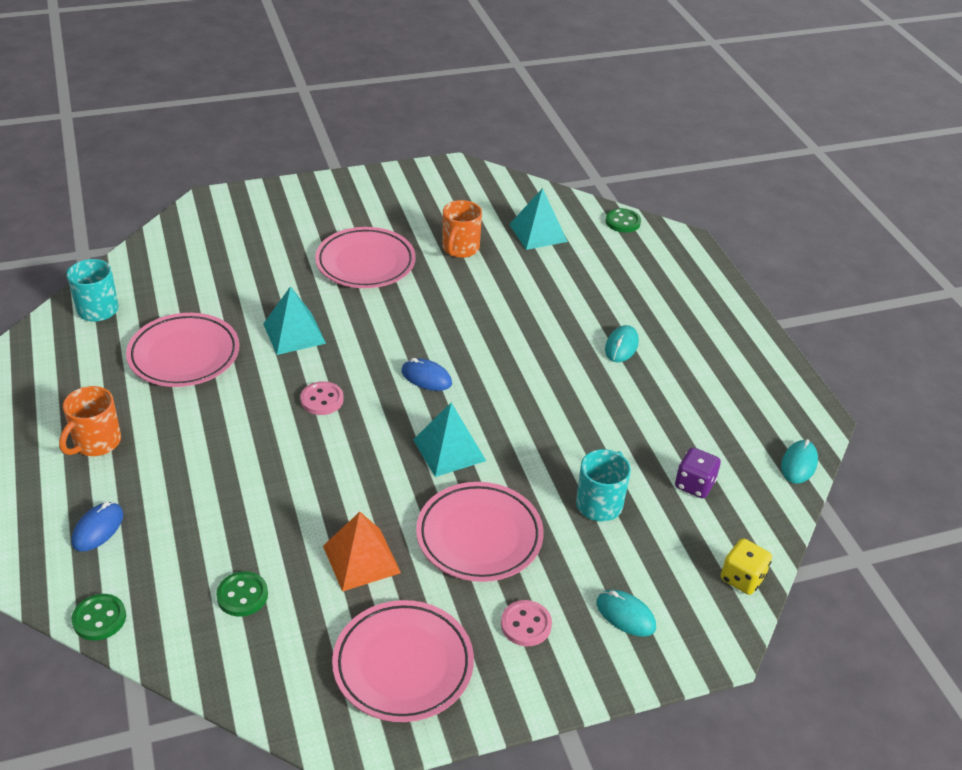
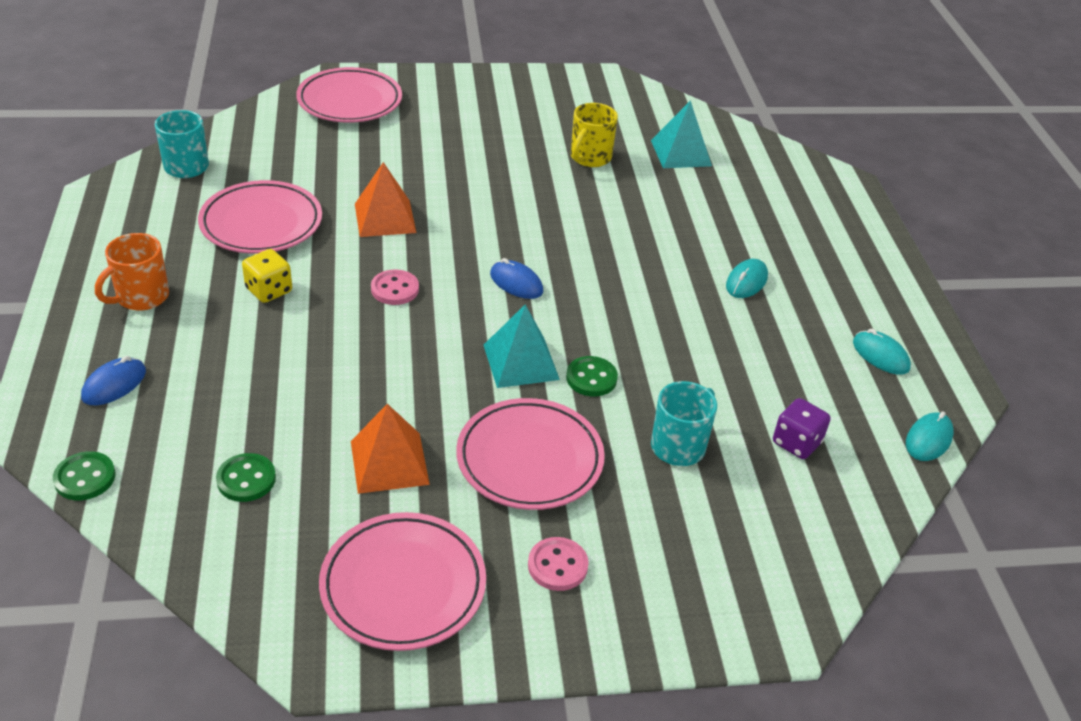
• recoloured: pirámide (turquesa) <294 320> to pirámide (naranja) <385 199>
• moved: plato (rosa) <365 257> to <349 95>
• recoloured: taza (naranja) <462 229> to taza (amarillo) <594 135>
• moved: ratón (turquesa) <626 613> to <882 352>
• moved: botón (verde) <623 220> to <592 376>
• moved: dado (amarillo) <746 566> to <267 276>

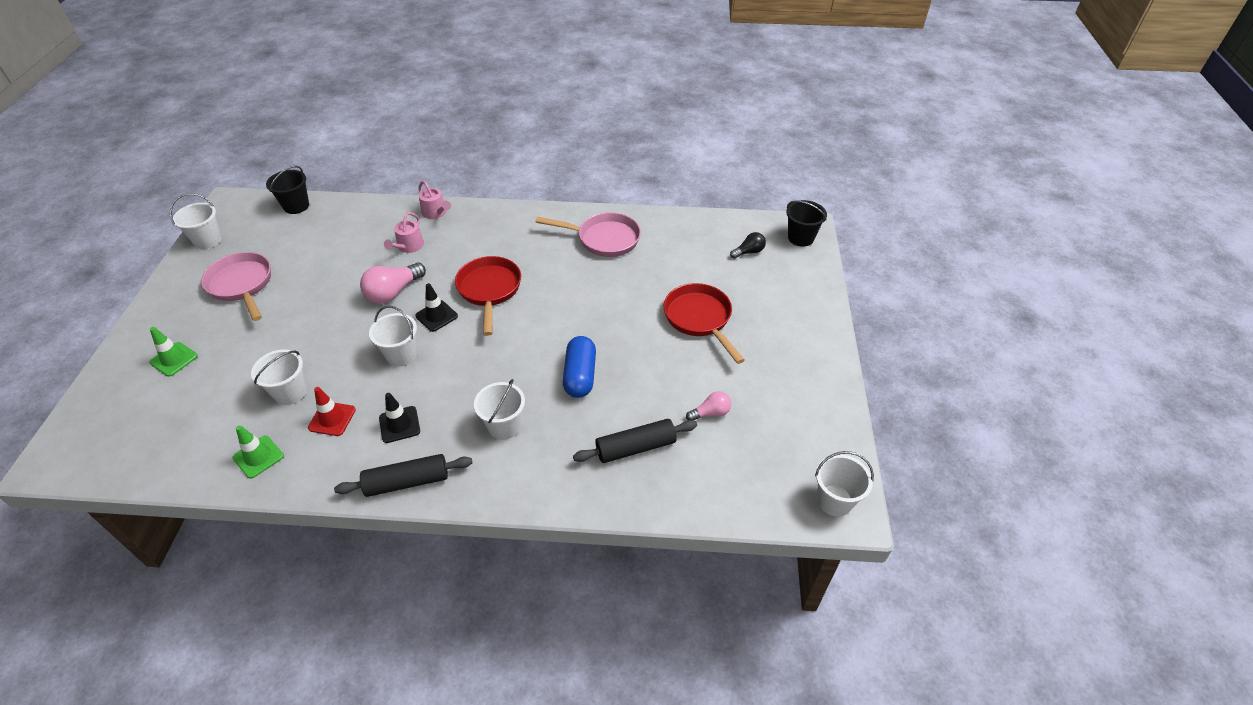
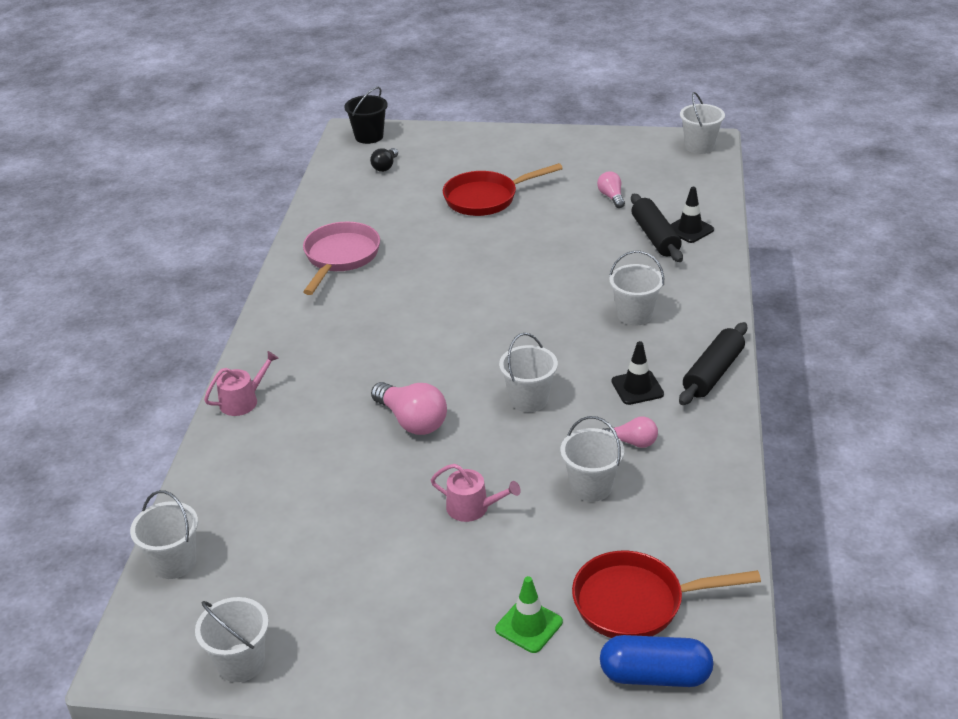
• removed: sartén (rosa) <236 286>
• removed: cono de tráfico (verde) <258 452>
• recoloured: balde (negro) <287 190> to balde (blanco) <164 534>
• replaced: cono de tráfico (rojo) <332 411> to bombilla (rosa) <630 432>
• turned: rodillo (negro) <403 475> = <713 363> 45 degrees clockwise
• moved: regadera (rosa) <404 232> to <476 493>
• moved: cono de tráfico (negro) <436 307> to <692 215>
• moved: sartén (rojo) <488 296> to <666 594>
• moved: cápsula (azul) <579 367> to <656 661>
• turned: bombilla (negro) <748 245> = <384 160> 135 degrees counterclockwise

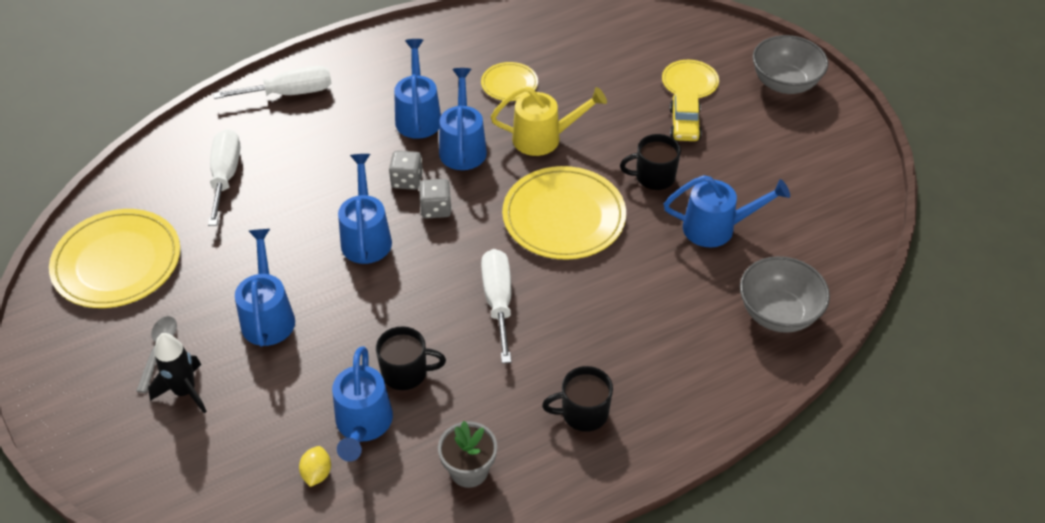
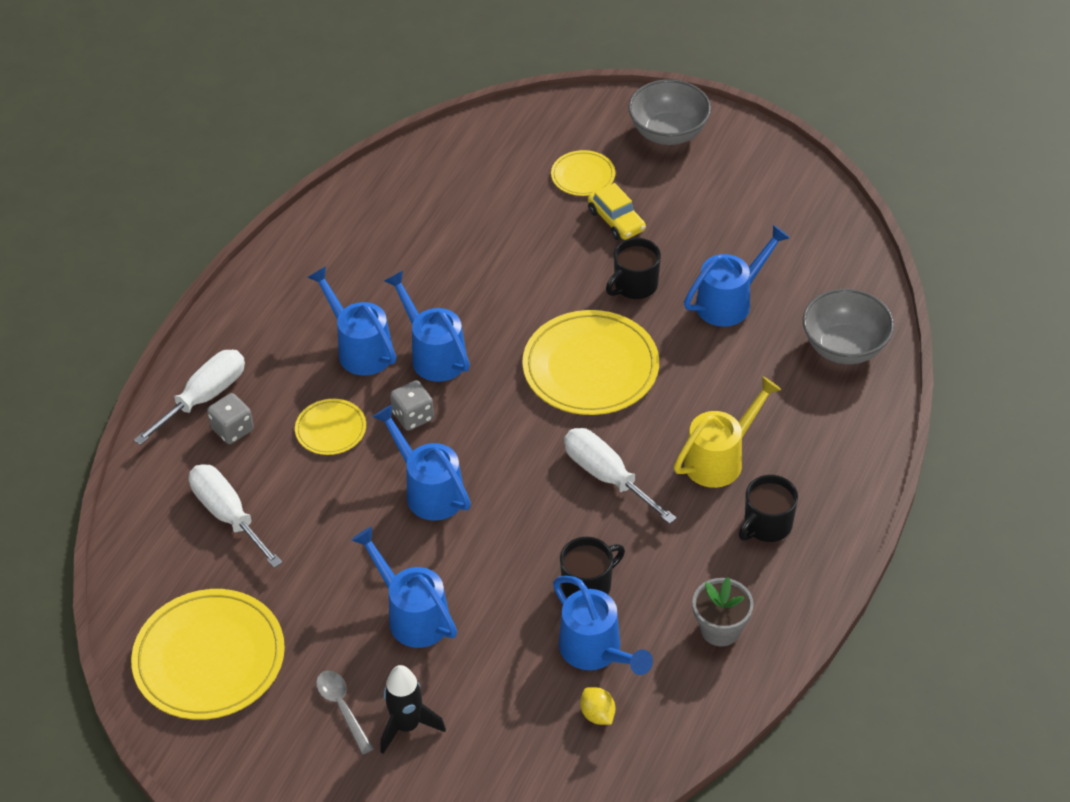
• moved: dado (gris) <435 199> to <230 418>
• moved: plato (amarillo) <509 81> to <330 427>
• moved: regadera (amarillo) <549 121> to <727 432>

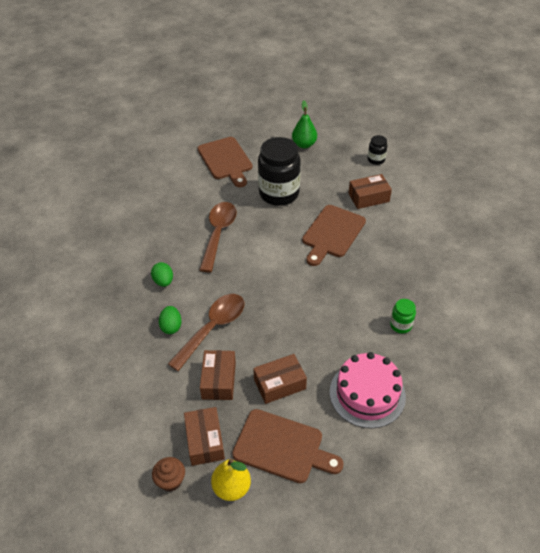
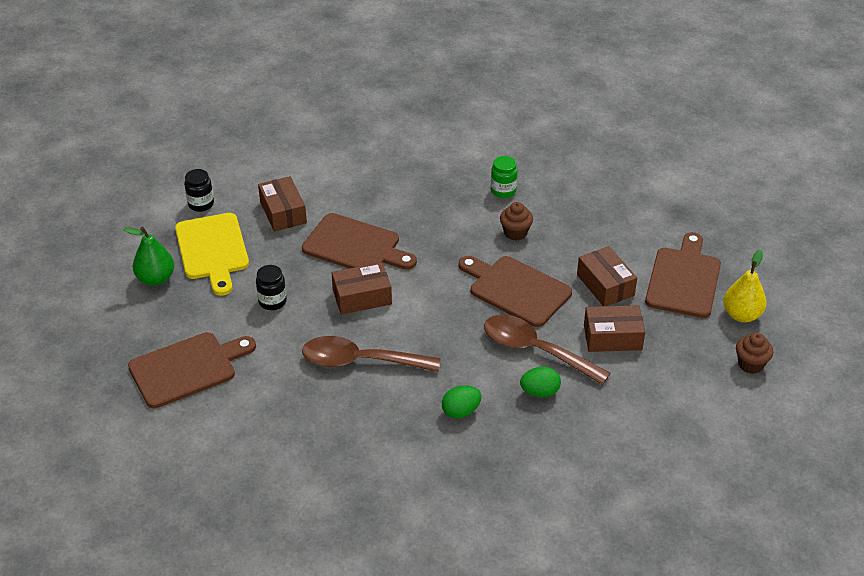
• moved: caja (marrón) <204 436> to <362 288>
• resized: tarro (negro) <279 171> = <271 287> x0.46
• removed: tarta (rosa) <368 390>
• added: tabla de cortar (amarillo) <212 254>
• added: tabla de cortar (marrón) <515 291>
• added: magdalena (marrón) <516 221>

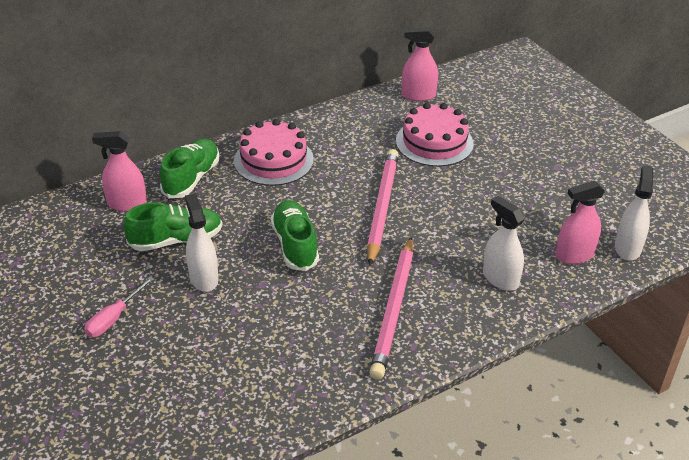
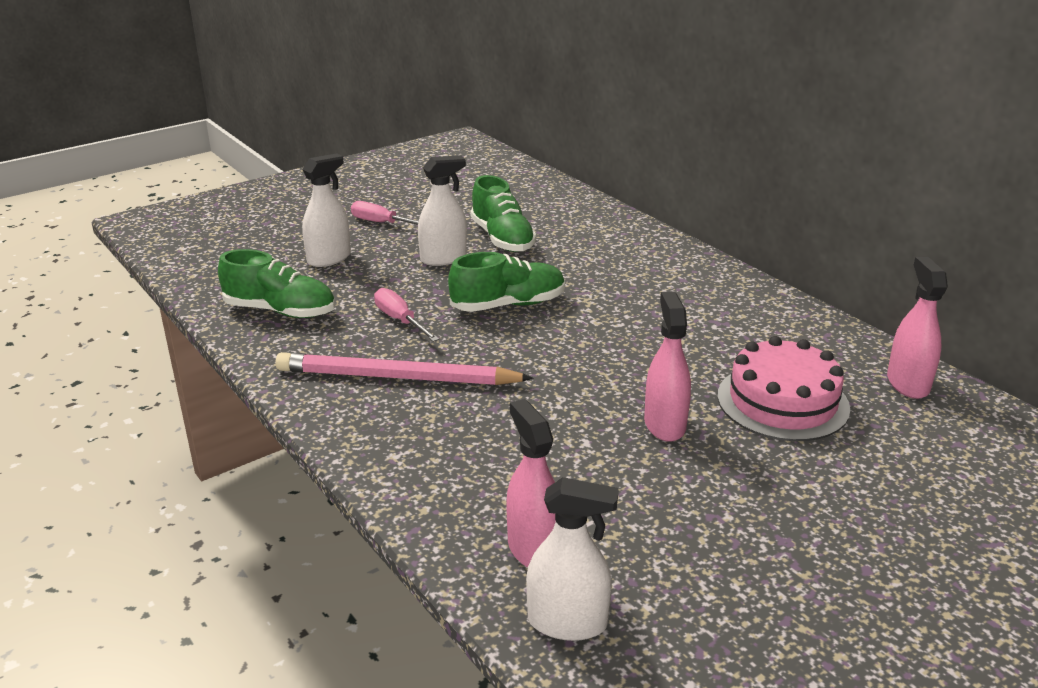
• moved: pulverizador (rosa) <119 171> to <667 366>
• moved: zapato (verde) <189 168> to <276 283>
• removed: tarta (rosa) <274 152>
• removed: lápiz (rosa) <383 207>
• moved: pulverizador (blanco) <504 243> to <326 210>
• added: destornillador (rosa) <406 315>

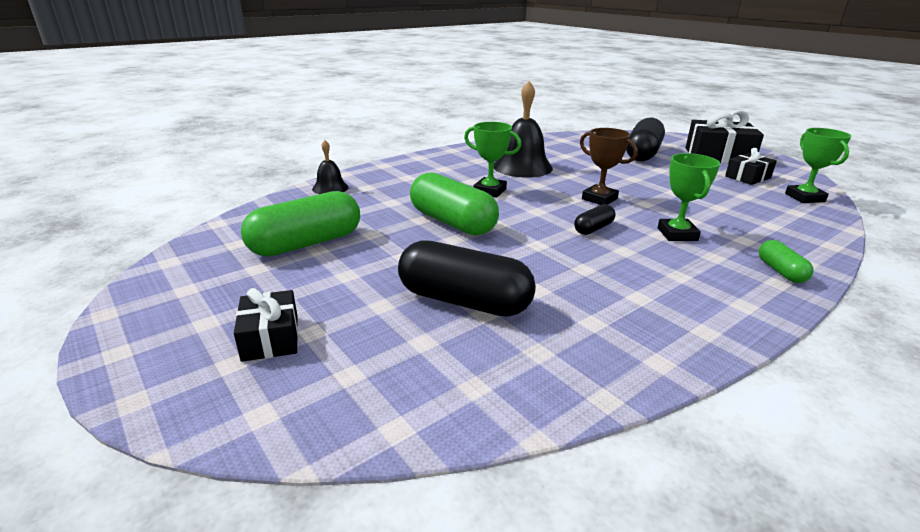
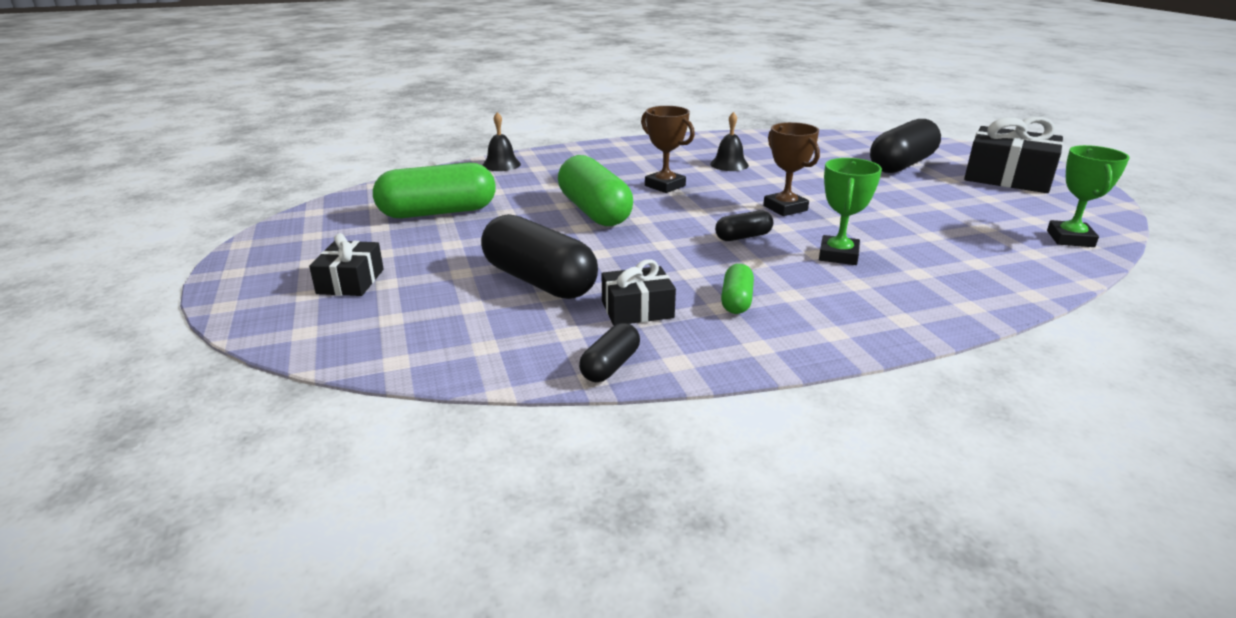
• recoloured: trofeo (verde) <492 160> to trofeo (marrón) <668 149>
• resized: campana (negro) <523 129> = <729 141> x0.53
• moved: regalo (negro) <751 166> to <639 292>
• moved: cápsula (verde) <786 261> to <737 289>
• added: cápsula (negro) <609 352>

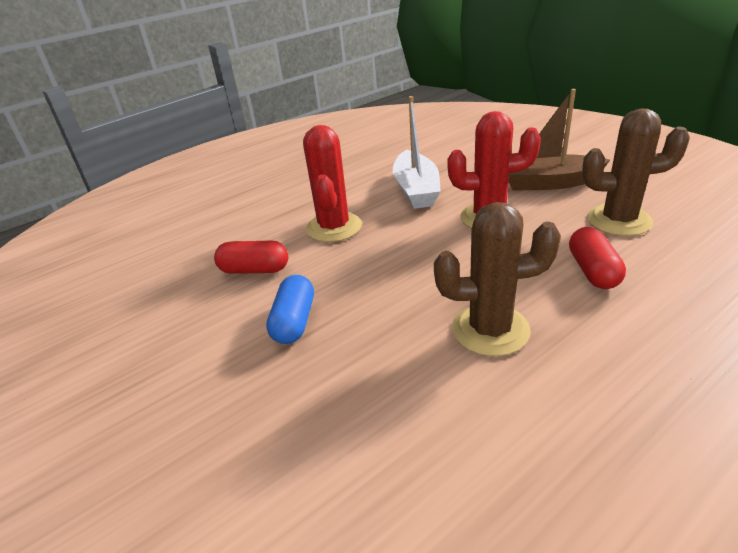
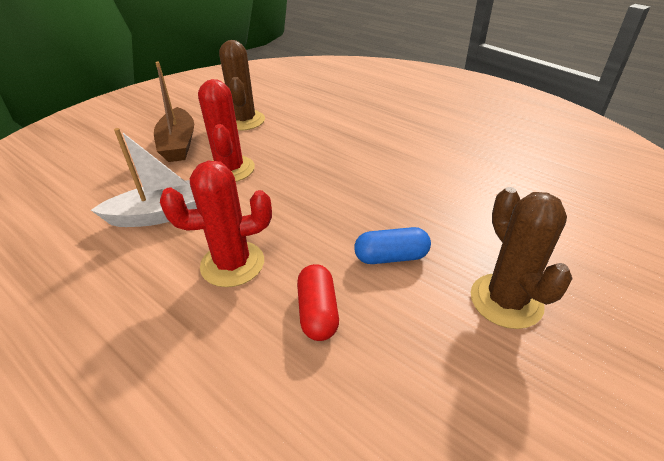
• moved: cactus (marrón) <497 279> to <521 258>
• removed: cápsula (rojo) <597 258>

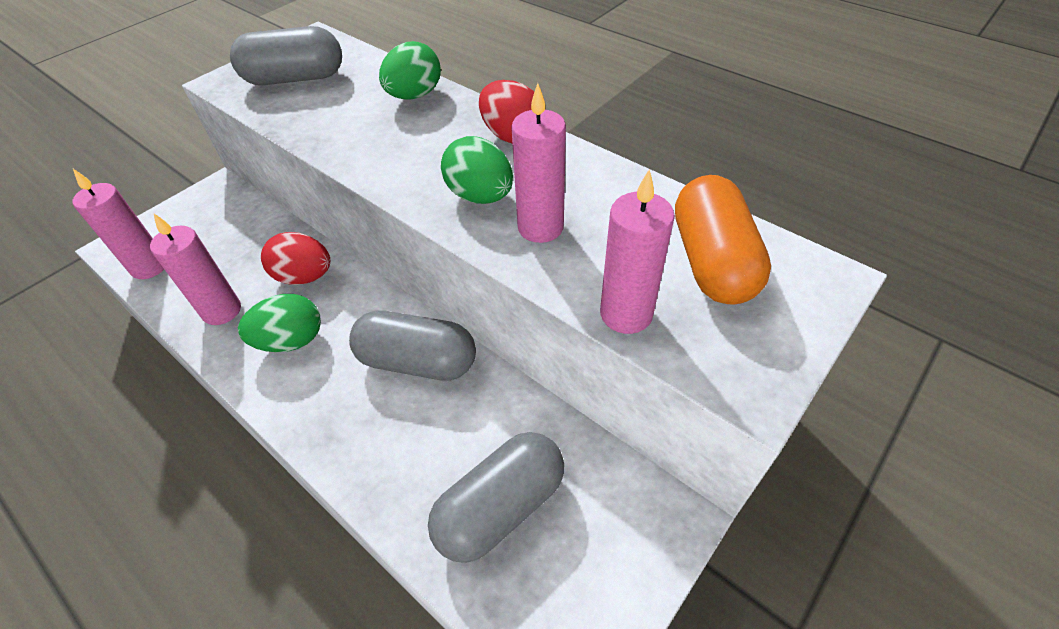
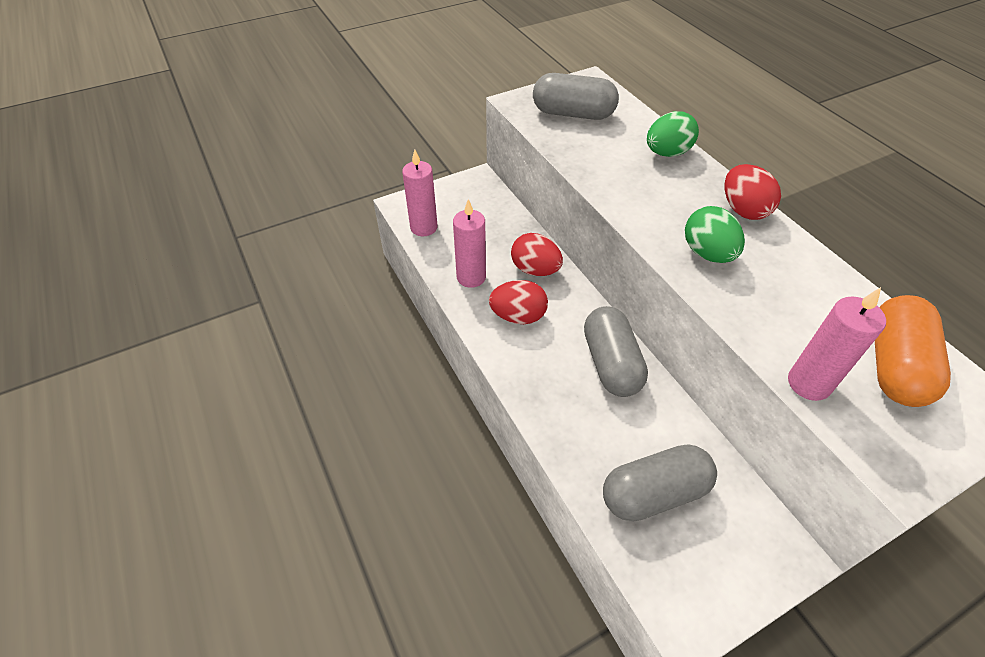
• recoloured: huevo (verde) <279 323> to huevo (rojo) <518 302>
• turned: cápsula (gris) <412 345> = <616 351> 45 degrees clockwise
• removed: vela (rosa) <538 163>

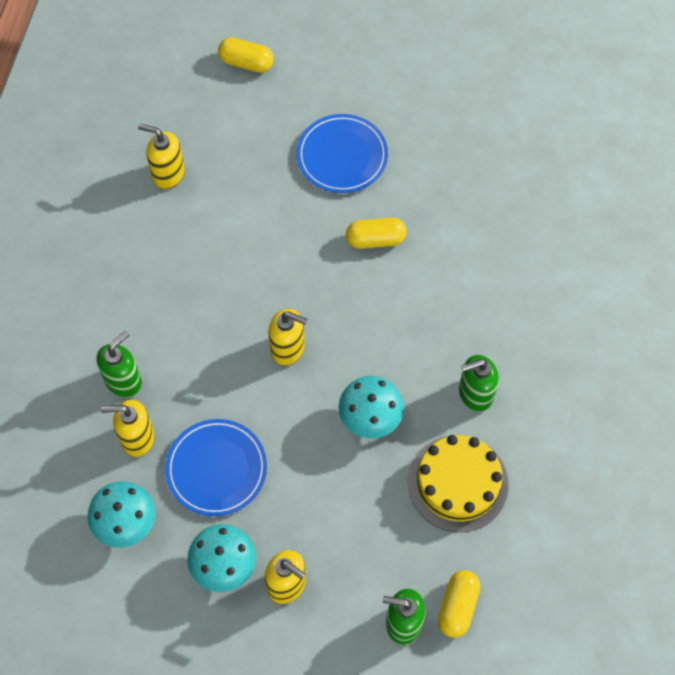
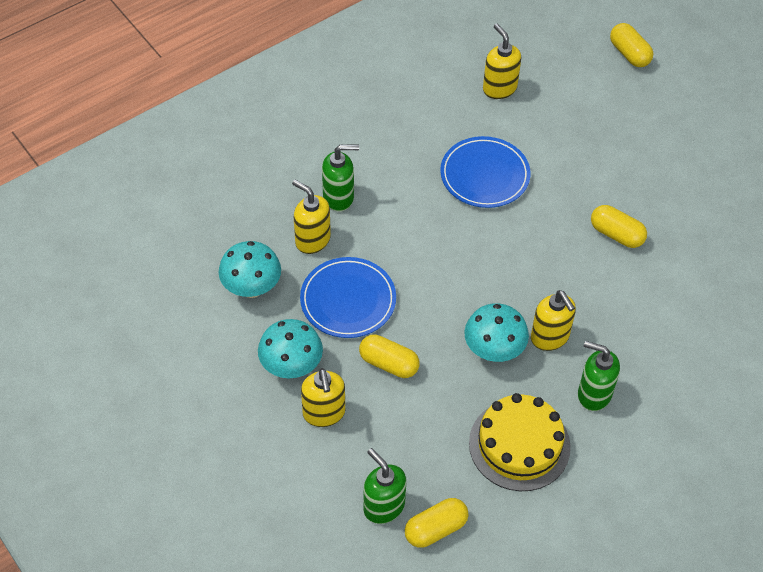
• moved: dispensador de jabón (amarillo) <288 337> to <553 320>
• moved: plato (azul) <342 153> to <485 172>
• added: cápsula (amarillo) <389 356>

